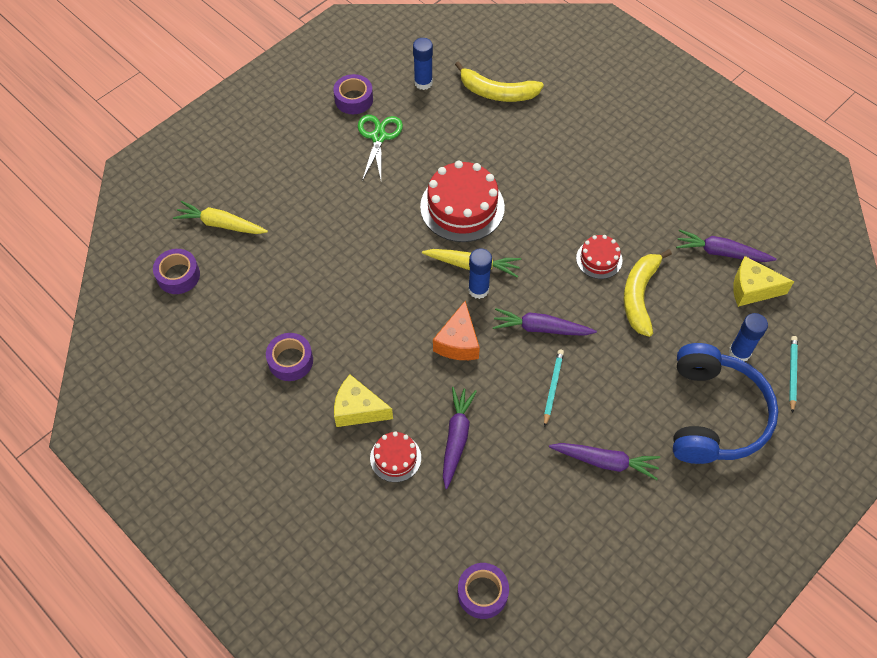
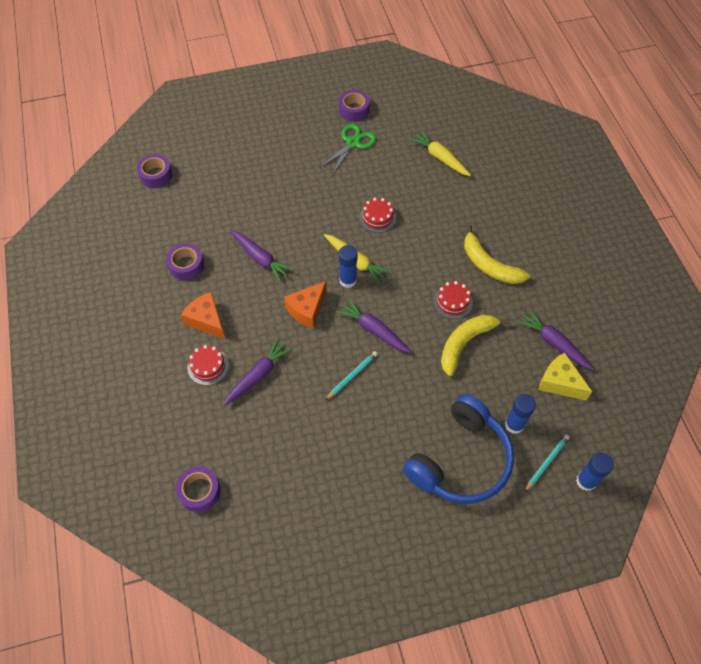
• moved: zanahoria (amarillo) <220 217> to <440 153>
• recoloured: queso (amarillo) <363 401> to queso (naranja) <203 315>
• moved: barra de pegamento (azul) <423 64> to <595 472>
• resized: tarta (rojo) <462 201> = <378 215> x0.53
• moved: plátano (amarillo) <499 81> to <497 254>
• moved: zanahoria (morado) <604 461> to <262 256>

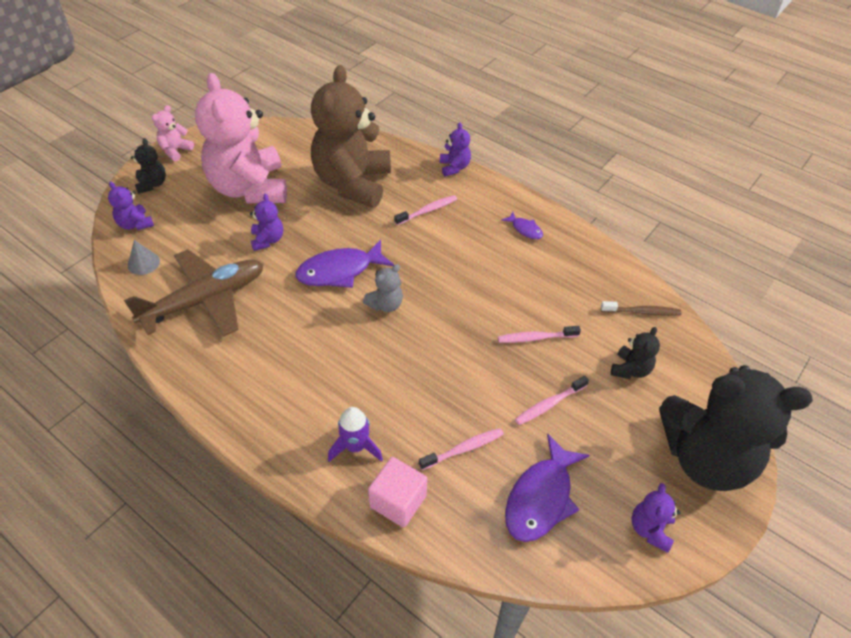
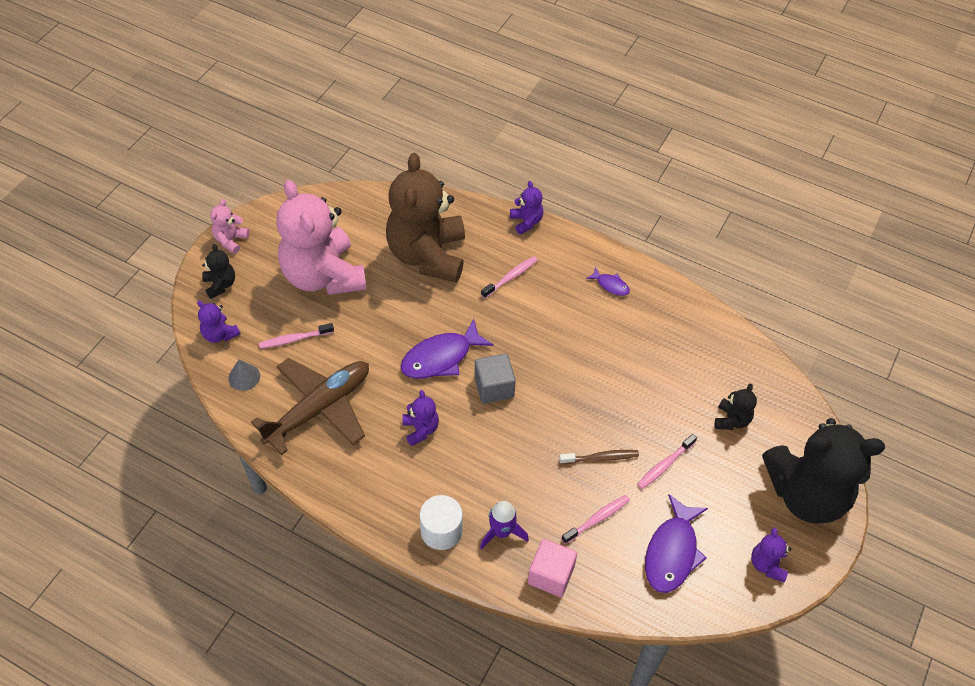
• moved: osito (morado) <266 222> to <420 418>
• replaced: osito (gris) <383 288> to cubo (gris) <495 378>
• moved: cepillo de dientes (rosa) <539 334> to <296 336>
• moved: cepillo de dientes (marrón) <641 308> to <599 457>
• added: cilindro (blanco) <441 522>

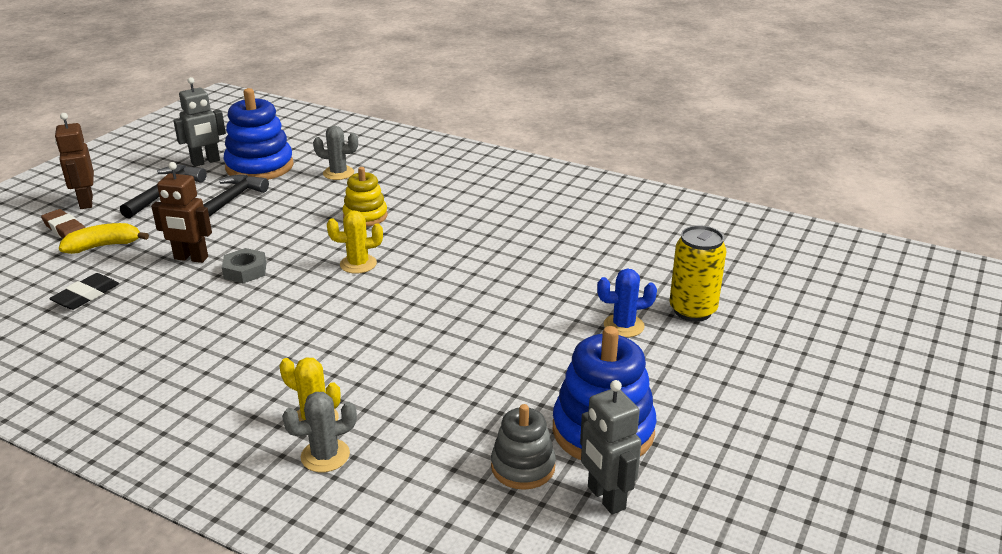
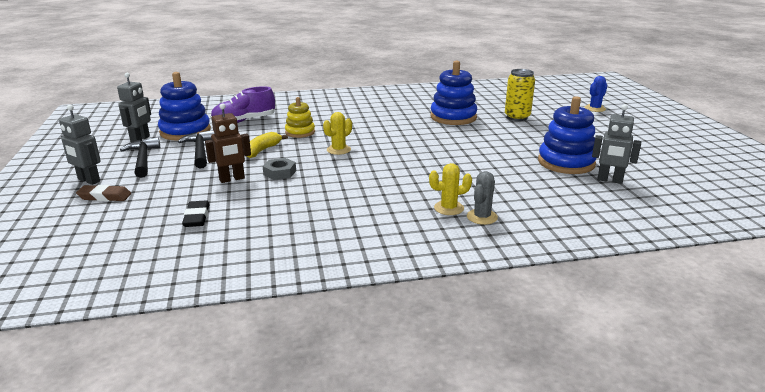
• recoloured: robot (marrón) <74 161> to robot (gris) <80 145>
• moved: plátano (amarillo) <104 238> to <267 145>
• replaced: cactus (gris) <335 153> to zapato (morado) <242 104>
• removed: juguete apilable (gris) <523 447>
• moved: cactus (azul) <627 303> to <596 94>
• added: juguete apilable (azul) <454 93>

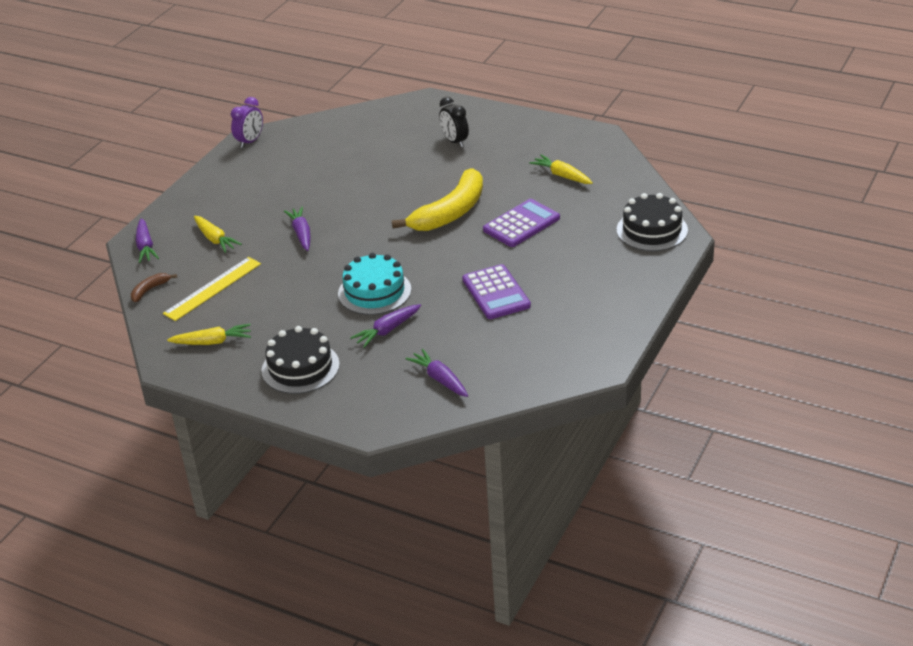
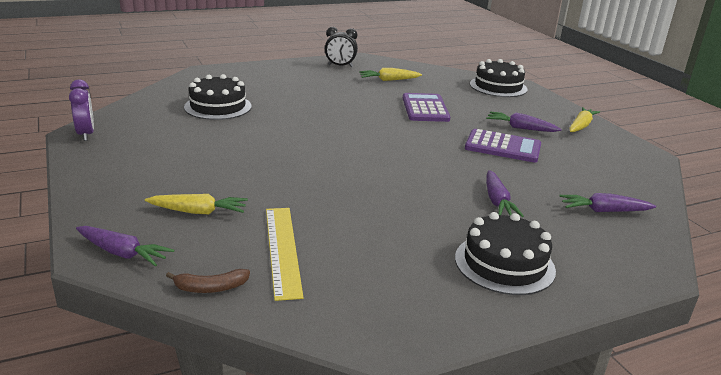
• turned: plátano (marrón) <154 287> = <208 281> 90 degrees counterclockwise
• moved: zanahoria (amarillo) <209 334> to <584 119>
• moved: zanahoria (morado) <297 229> to <524 122>
• removed: tarta (turquesa) <374 284>
• removed: plátano (amarillo) <437 199>
• moved: despertador (negro) <454 122> to <341 47>
• added: tarta (negro) <218 97>

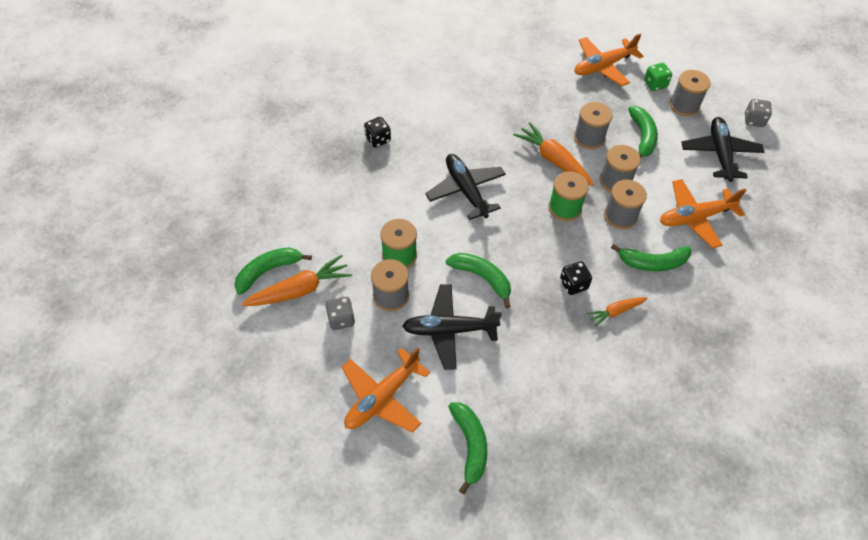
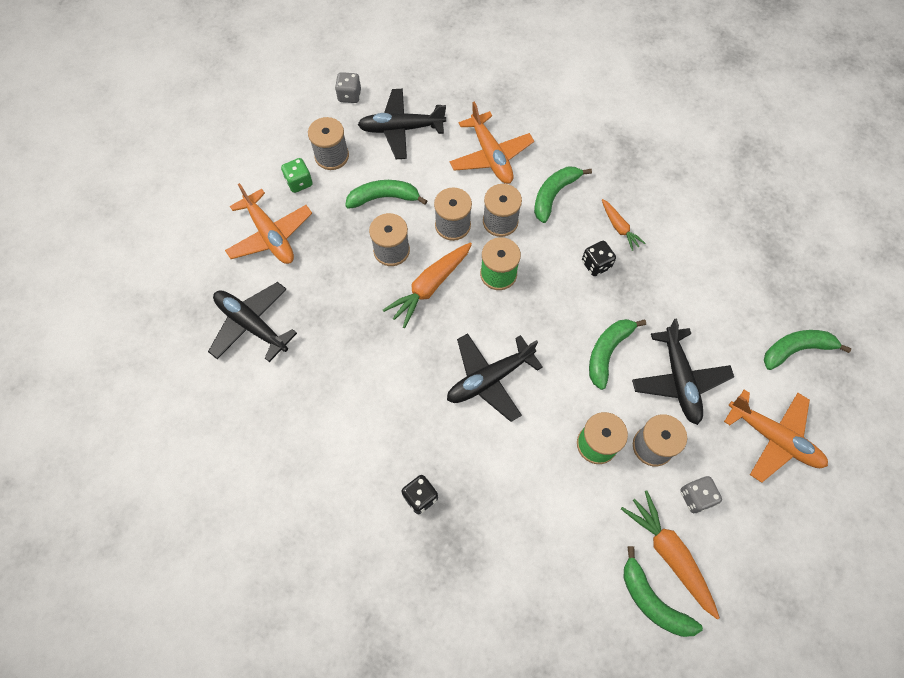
• turned: plátano (verde) <651 257> = <563 195> 135 degrees counterclockwise
• added: avión (negro) <252 322>

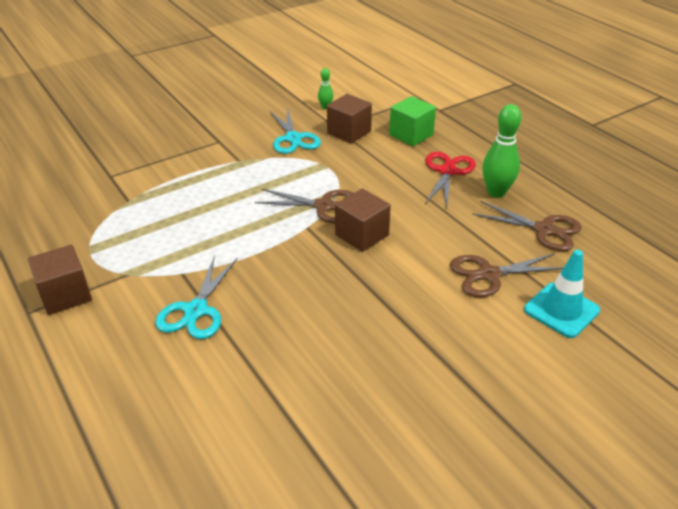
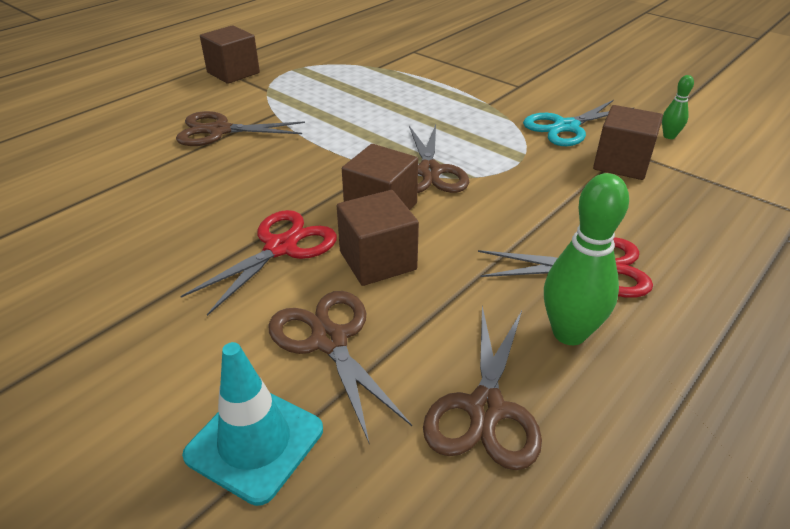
• recoloured: tijeras (turquesa) <196 297> to tijeras (marrón) <240 128>
• removed: cubo (verde) <412 121>
• added: tijeras (rojo) <259 263>
• added: cubo (marrón) <378 238>

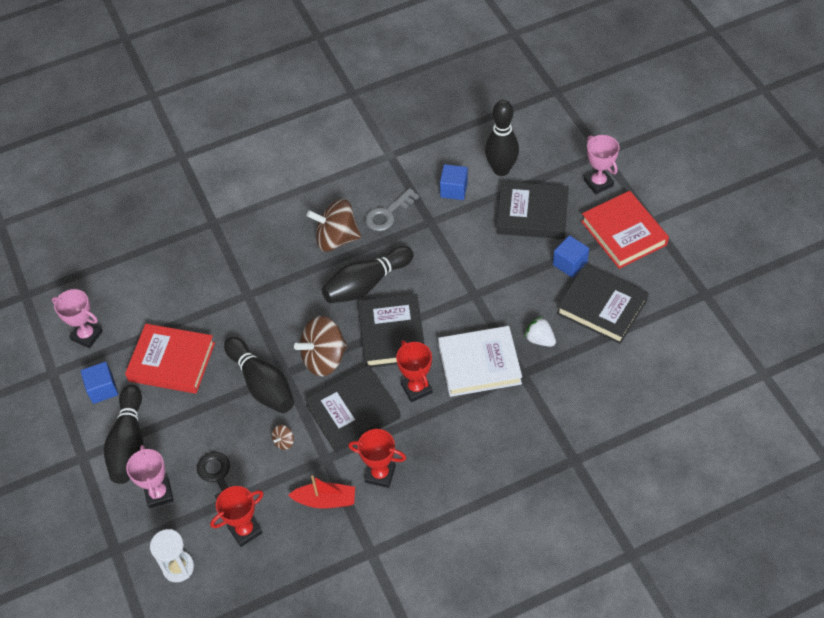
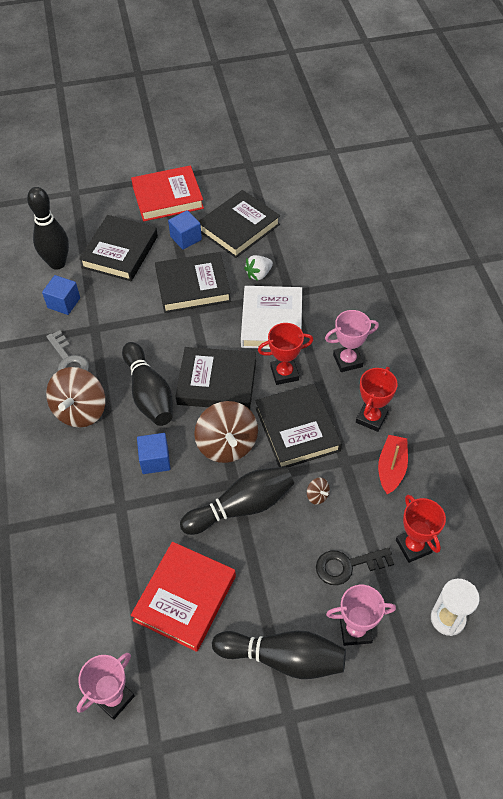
• moved: cubo (azul) <99 383> to <154 453>
• moved: trofeo (rosa) <601 165> to <352 341>
• added: libro (negro) <193 282>

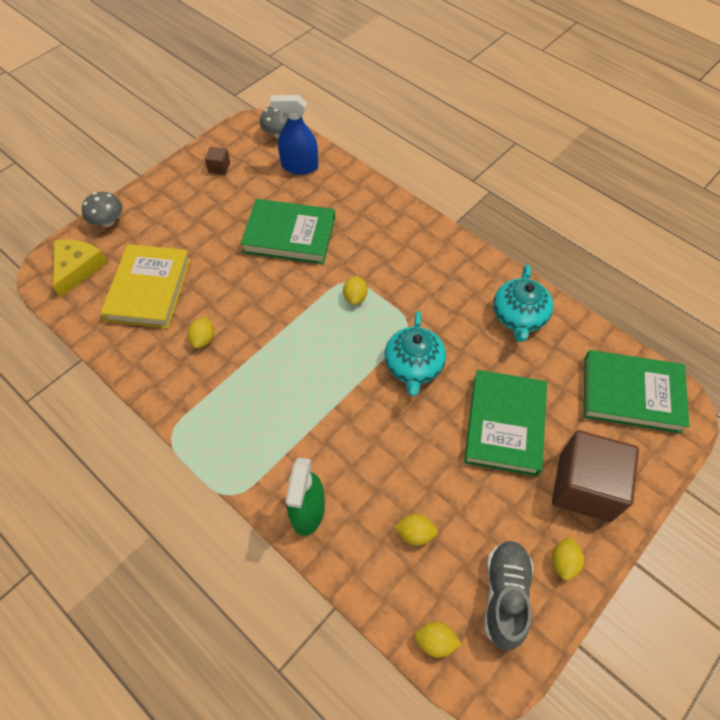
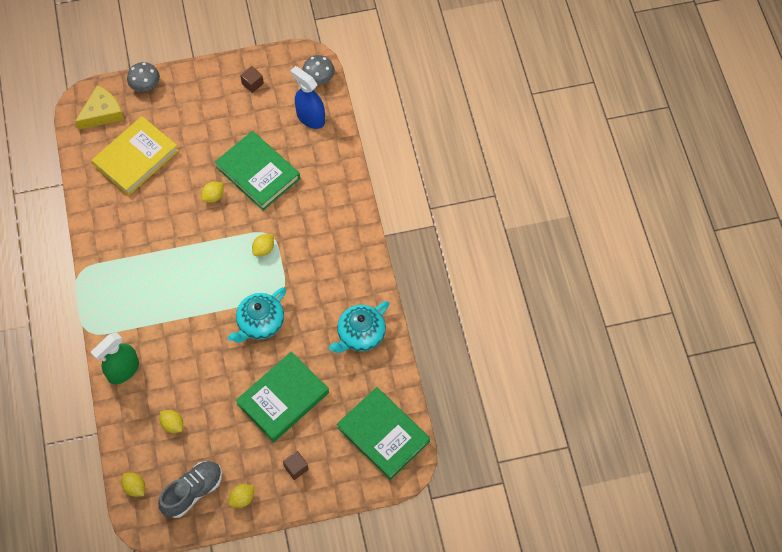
• moved: limón (amarillo) <201 332> to <212 192>
• resized: cubo (marrón) <595 476> = <296 465> x0.41

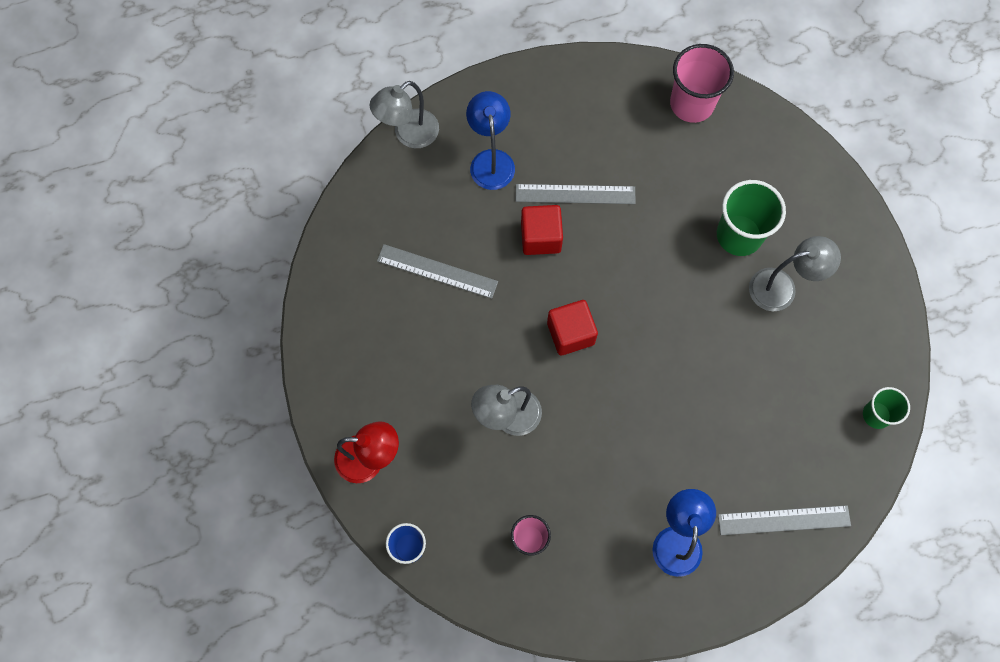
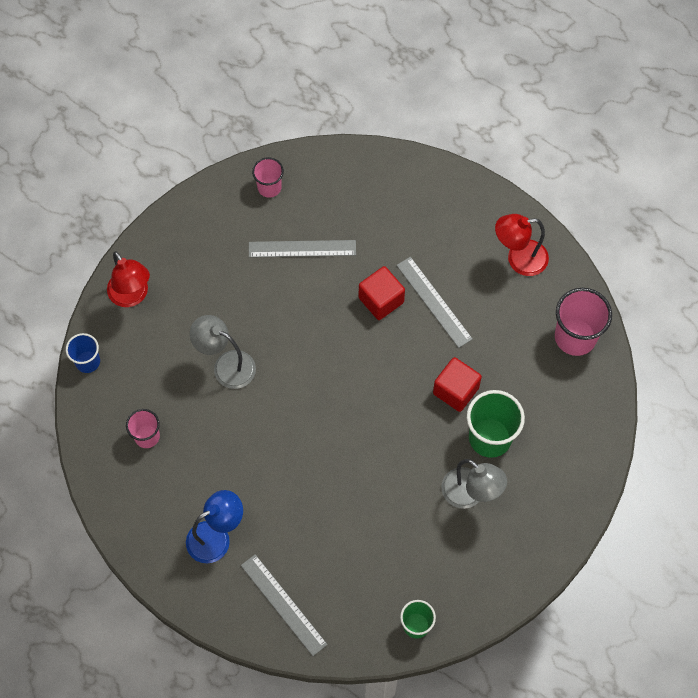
• removed: lámpara (gris) <404 114>
• turned: regla (gris) <437 271> = <302 249> 75 degrees counterclockwise
• removed: lámpara (azul) <490 140>
• moved: cubo (rojo) <572 328> to <457 384>
• added: vaso (rosa) <268 177>
• added: lámpara (rojo) <522 245>

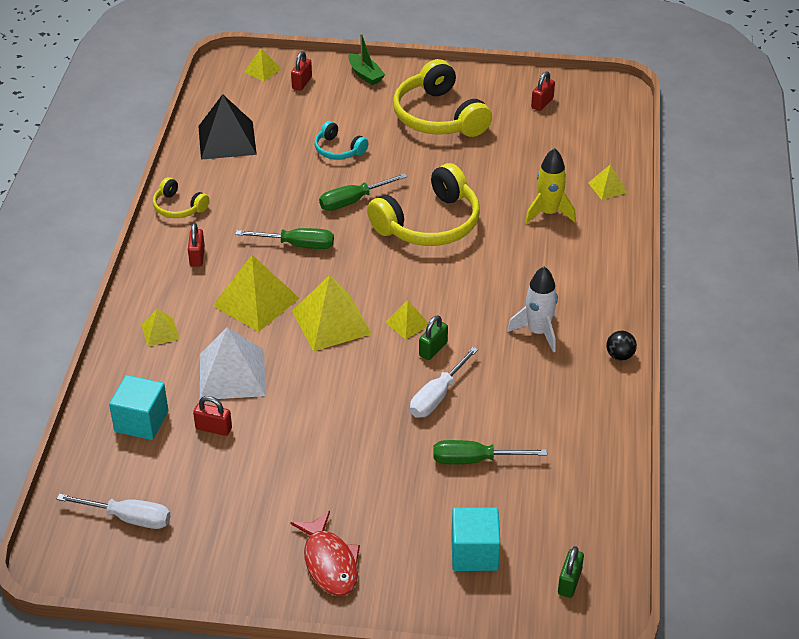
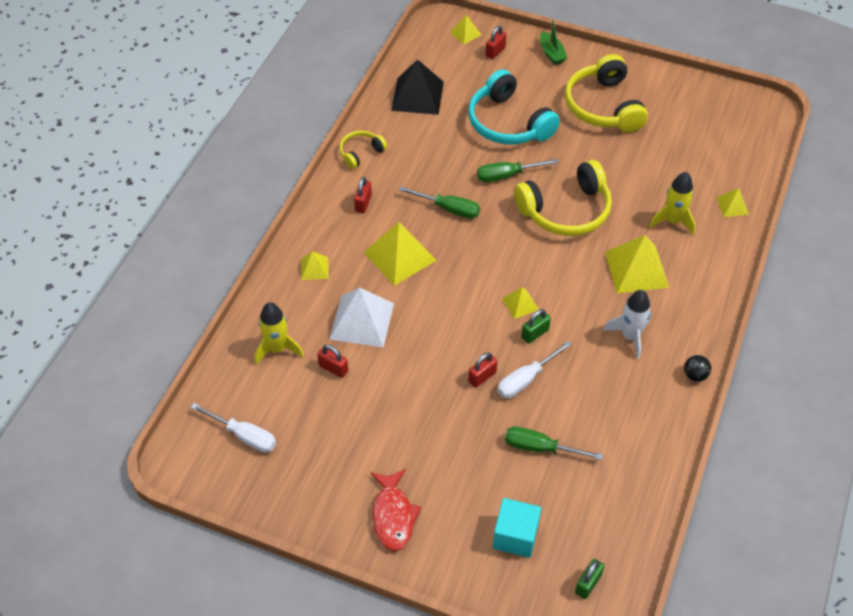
• replaced: cubo (turquesa) <138 407> to cohete (amarillo) <279 333>
• turned: auriculares (amarillo) <181 197> = <363 150> 90 degrees clockwise
• moved: pirámide (amarillo) <332 313> to <637 264>
• resized: auriculares (turquesa) <341 140> = <514 106> x1.97
• moved: candado (rojo) <543 91> to <483 370>

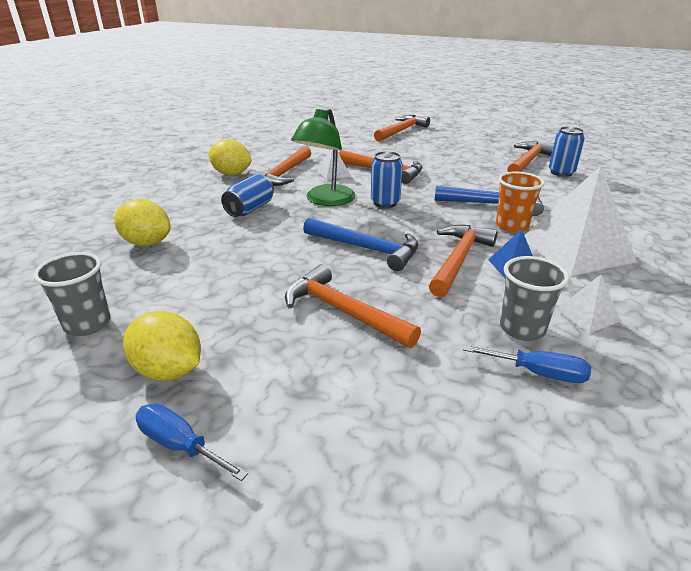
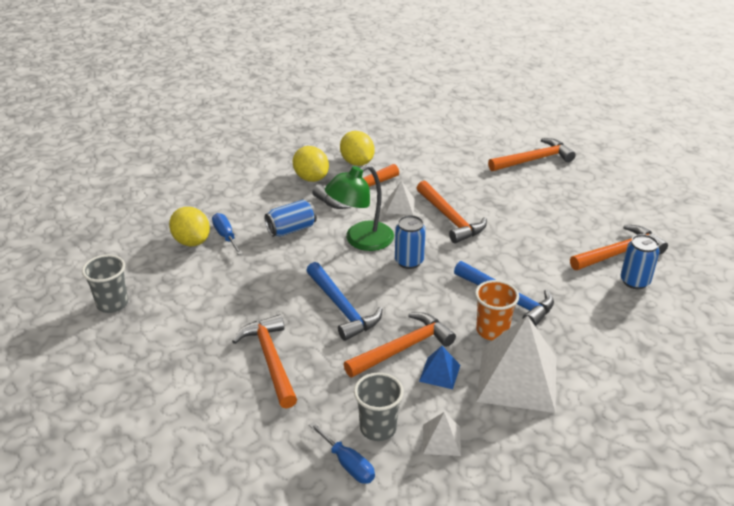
• moved: limón (amarillo) <162 346> to <357 148>
• moved: destornillador (azul) <192 442> to <227 234>

